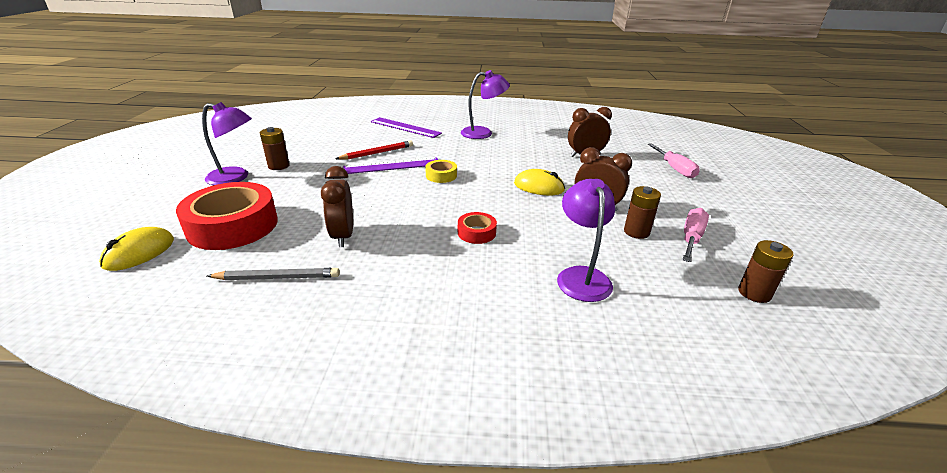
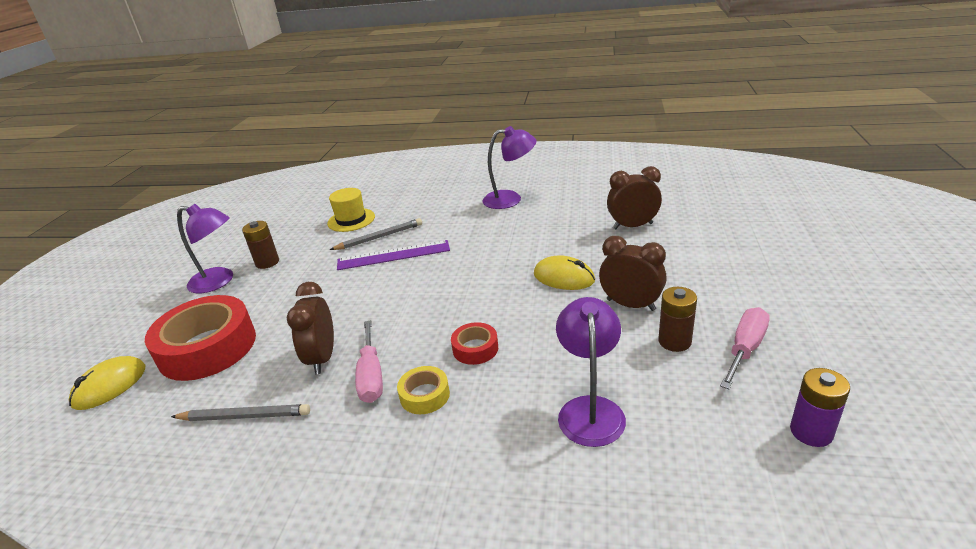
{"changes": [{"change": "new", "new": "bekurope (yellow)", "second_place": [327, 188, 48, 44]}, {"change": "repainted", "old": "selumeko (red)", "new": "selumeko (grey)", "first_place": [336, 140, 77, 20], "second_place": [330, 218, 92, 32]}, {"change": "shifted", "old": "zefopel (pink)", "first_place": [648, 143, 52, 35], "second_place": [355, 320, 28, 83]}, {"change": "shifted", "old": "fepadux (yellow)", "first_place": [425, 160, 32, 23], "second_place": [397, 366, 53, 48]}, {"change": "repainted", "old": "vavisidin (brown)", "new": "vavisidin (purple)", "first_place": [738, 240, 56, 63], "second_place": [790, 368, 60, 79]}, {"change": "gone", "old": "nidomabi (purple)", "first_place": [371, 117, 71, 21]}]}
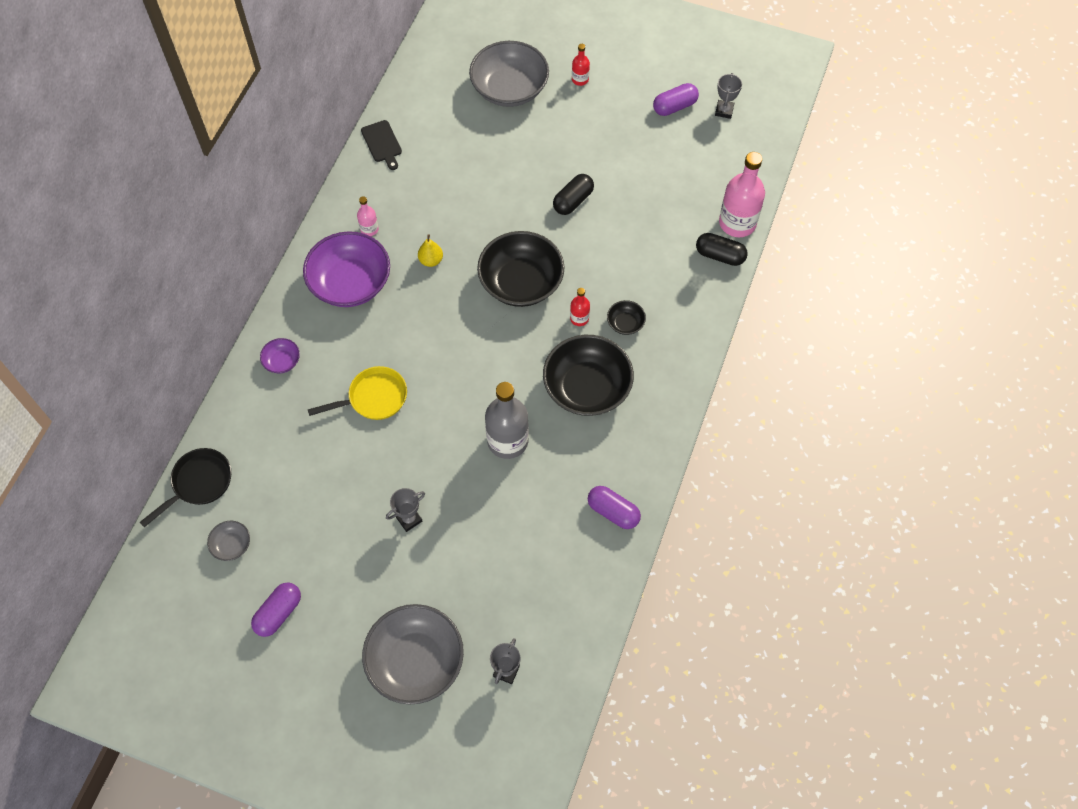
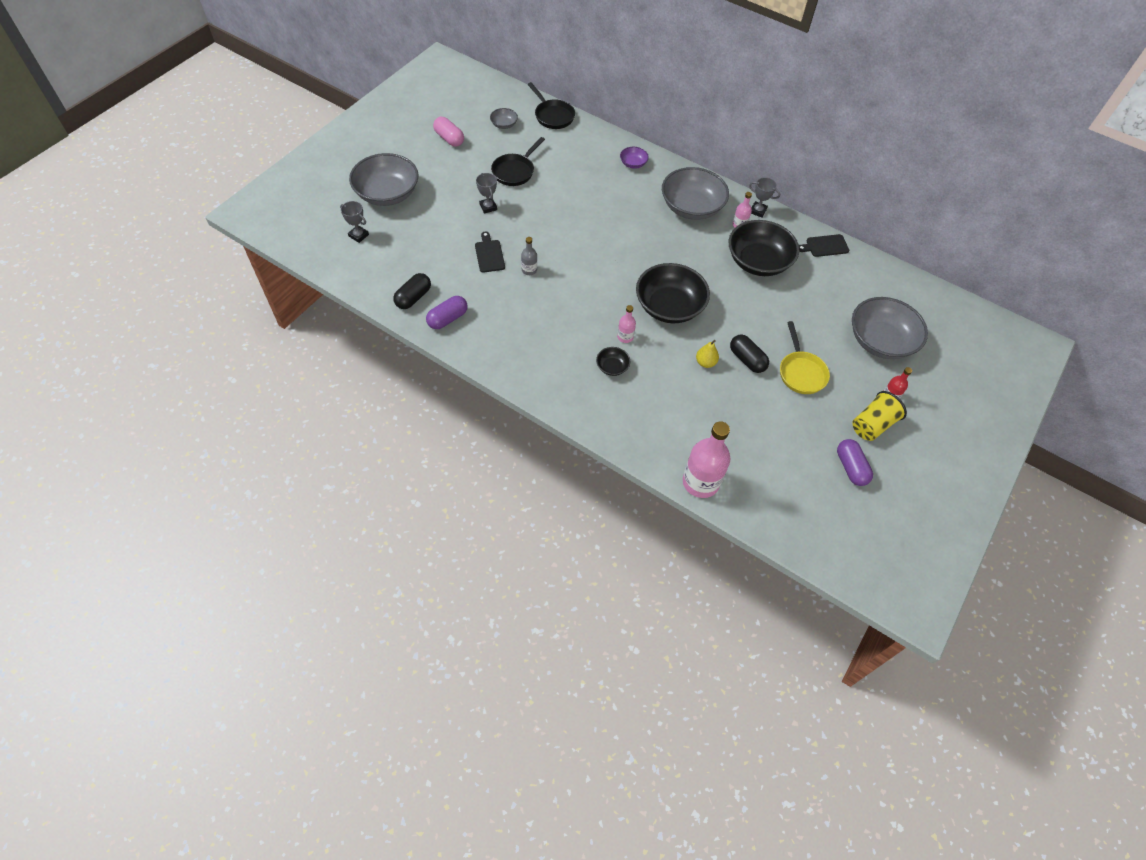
{"changes": [{"change": "shifted", "old": "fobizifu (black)", "first_place": [696, 233, 52, 33], "second_place": [393, 273, 38, 36]}, {"change": "repainted", "old": "fobizifu (purple)", "new": "fobizifu (pink)", "first_place": [251, 582, 50, 55], "second_place": [433, 117, 31, 30]}, {"change": "new", "new": "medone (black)", "second_place": [475, 231, 30, 42]}, {"change": "new", "new": "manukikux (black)", "second_place": [491, 137, 54, 49]}, {"change": "scaled", "old": "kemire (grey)", "first_place": [485, 382, 44, 77], "second_place": [521, 237, 16, 38], "factor": 0.49}, {"change": "repainted", "old": "kemire (red)", "new": "kemire (pink)", "first_place": [570, 288, 20, 38], "second_place": [617, 305, 19, 38]}, {"change": "repainted", "old": "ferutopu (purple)", "new": "ferutopu (grey)", "first_place": [303, 231, 87, 76], "second_place": [662, 167, 67, 53]}, {"change": "shifted", "old": "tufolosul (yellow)", "first_place": [418, 234, 25, 33], "second_place": [696, 340, 23, 28]}, {"change": "shifted", "old": "ferutopu (black)", "first_place": [543, 335, 91, 81], "second_place": [729, 220, 70, 56]}, {"change": "shifted", "old": "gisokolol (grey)", "first_place": [715, 73, 27, 46], "second_place": [749, 177, 31, 41]}, {"change": "shifted", "old": "manukikux (yellow)", "first_place": [308, 366, 99, 54], "second_place": [780, 321, 50, 73]}, {"change": "new", "new": "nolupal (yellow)", "second_place": [852, 391, 55, 50]}]}
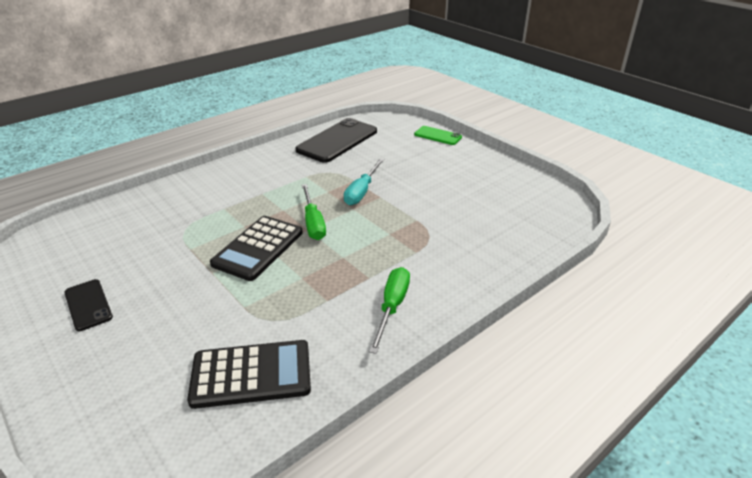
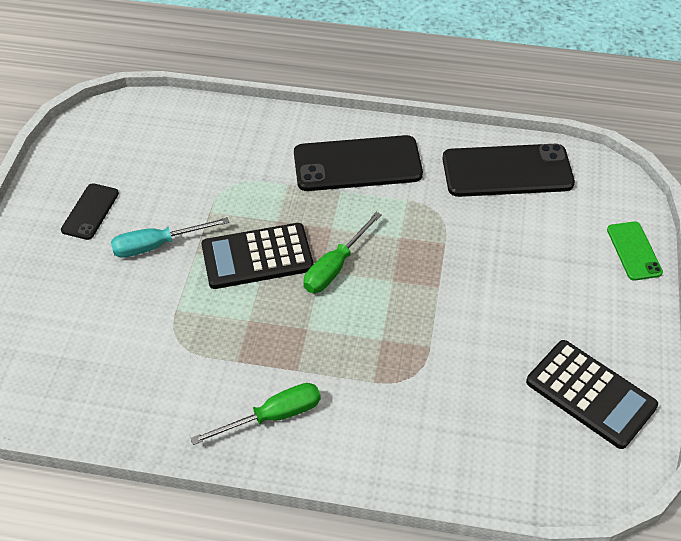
{"changes": [{"change": "shifted", "old": "zefopel (turquoise)", "first_place": [344, 159, 40, 46], "second_place": [111, 217, 118, 41]}, {"change": "new", "new": "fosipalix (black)", "second_place": [294, 135, 129, 56]}, {"change": "shifted", "old": "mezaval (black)", "first_place": [187, 340, 124, 69], "second_place": [526, 340, 132, 109]}]}
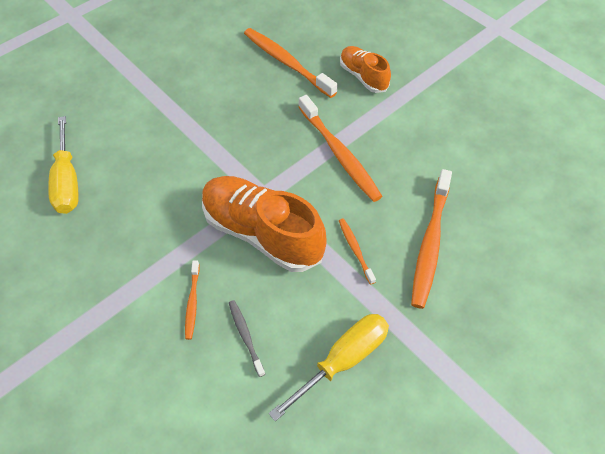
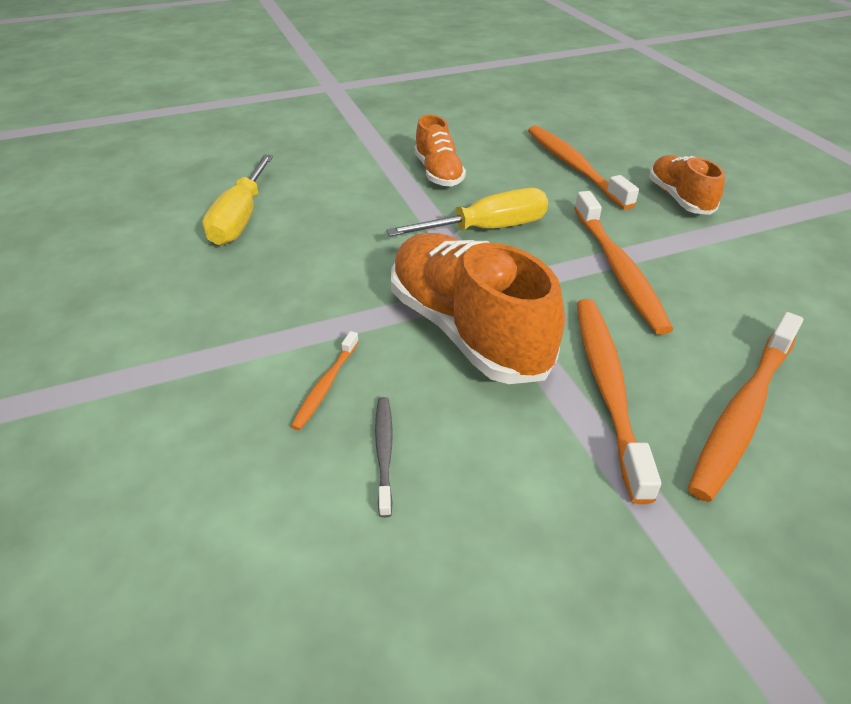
{"changes": [{"change": "shifted", "old": "zefopel (yellow)", "first_place": [269, 314, 120, 107], "second_place": [386, 188, 162, 49]}, {"change": "new", "new": "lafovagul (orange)", "second_place": [414, 115, 52, 71]}, {"change": "scaled", "old": "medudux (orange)", "first_place": [339, 218, 37, 67], "second_place": [577, 299, 84, 205], "factor": 2.01}]}
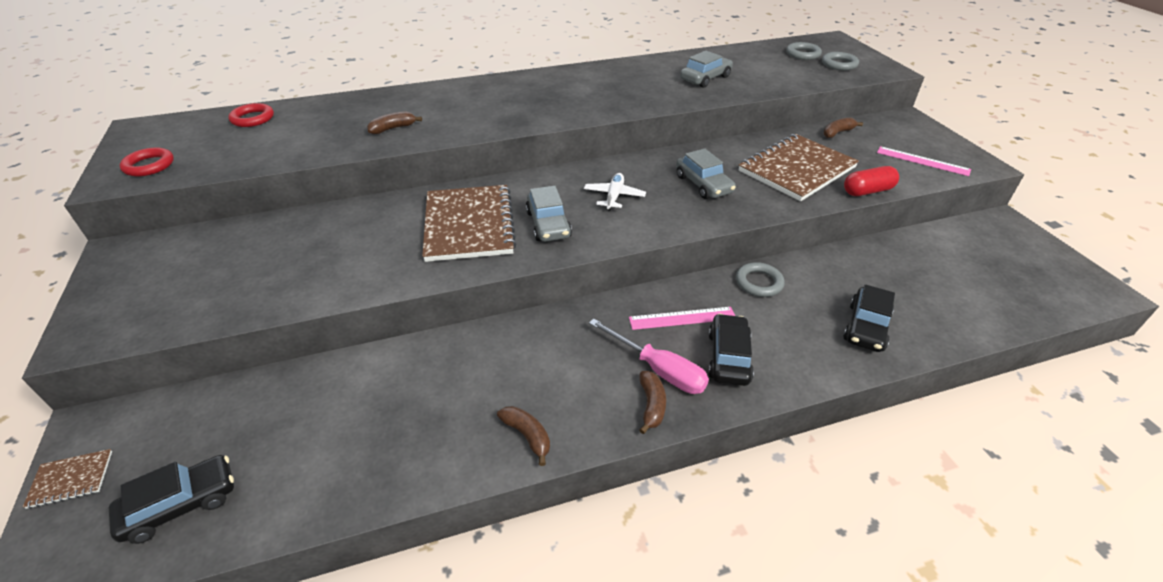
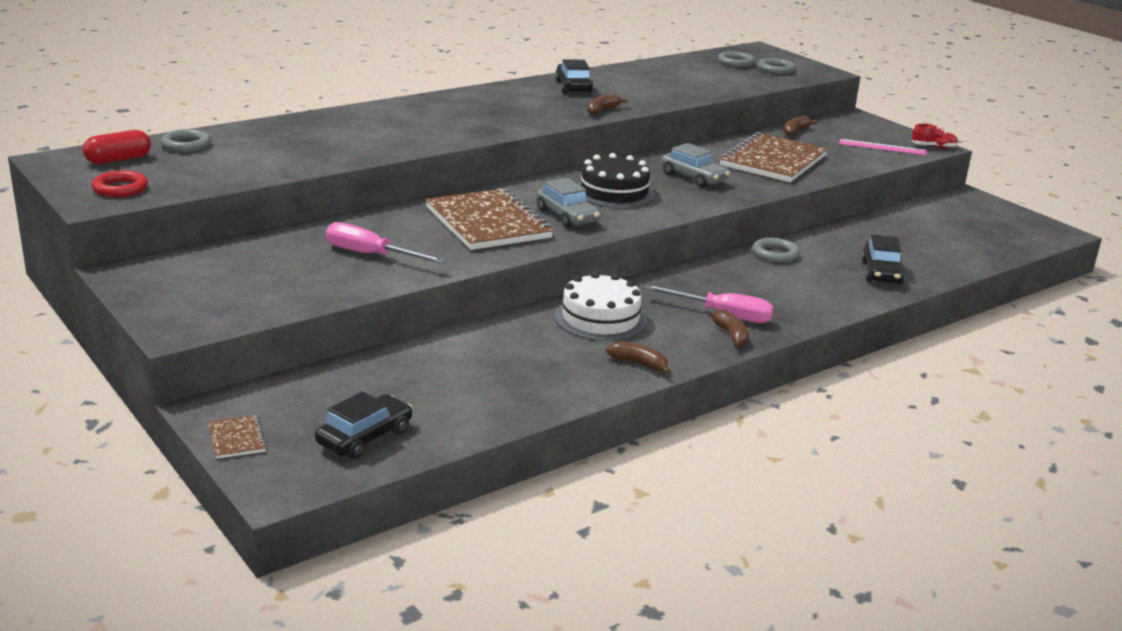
{"changes": [{"change": "shifted", "old": "fobizifu (red)", "first_place": [844, 166, 55, 30], "second_place": [83, 130, 68, 34]}, {"change": "repainted", "old": "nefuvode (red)", "new": "nefuvode (grey)", "first_place": [228, 103, 46, 24], "second_place": [161, 129, 50, 23]}, {"change": "rotated", "old": "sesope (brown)", "first_place": [23, 449, 89, 60], "second_place": [209, 415, 58, 44], "degrees": -75}, {"change": "new", "new": "zefopel (pink)", "second_place": [326, 222, 120, 42]}, {"change": "new", "new": "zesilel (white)", "second_place": [554, 272, 93, 69]}, {"change": "shifted", "old": "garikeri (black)", "first_place": [708, 313, 46, 73], "second_place": [555, 59, 39, 34]}, {"change": "swapped", "old": "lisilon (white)", "new": "zesilel (black)", "first_place": [584, 173, 62, 38], "second_place": [577, 153, 78, 55]}, {"change": "shifted", "old": "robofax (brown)", "first_place": [367, 111, 55, 23], "second_place": [587, 94, 41, 21]}, {"change": "new", "new": "lafovagul (red)", "second_place": [912, 124, 46, 25]}, {"change": "gone", "old": "nidomabi (pink)", "first_place": [629, 307, 106, 23]}, {"change": "gone", "old": "garikeri (grey)", "first_place": [680, 51, 53, 37]}]}
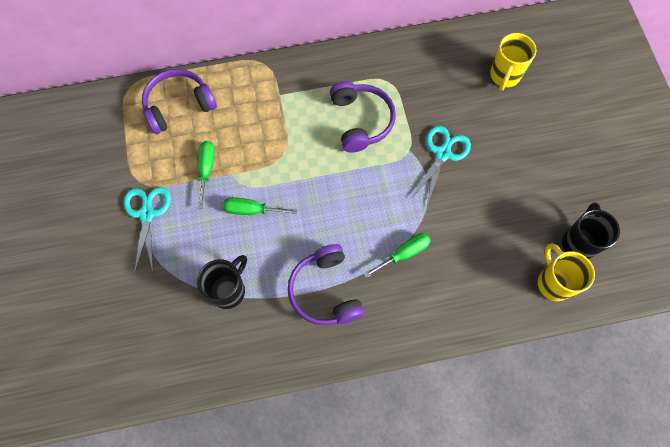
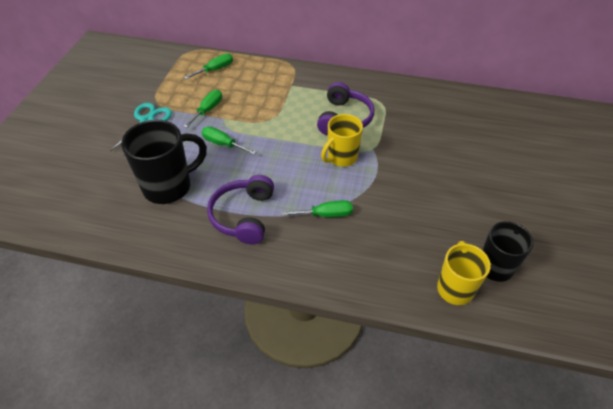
{"changes": [{"change": "scaled", "old": "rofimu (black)", "first_place": [197, 255, 50, 54], "second_place": [121, 120, 86, 84], "factor": 1.51}, {"change": "swapped", "old": "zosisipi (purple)", "new": "zefopel (green)", "first_place": [142, 69, 75, 65], "second_place": [184, 53, 49, 26]}, {"change": "shifted", "old": "rofimu (yellow)", "first_place": [490, 33, 47, 58], "second_place": [321, 114, 42, 53]}, {"change": "gone", "old": "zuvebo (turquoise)", "first_place": [411, 126, 60, 79]}]}
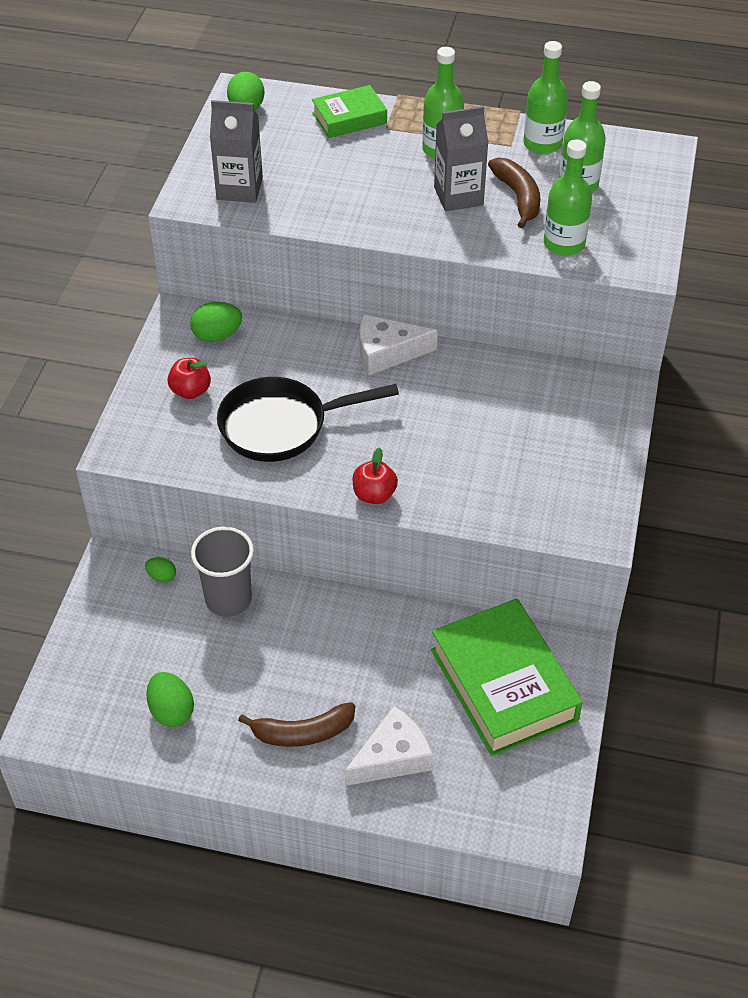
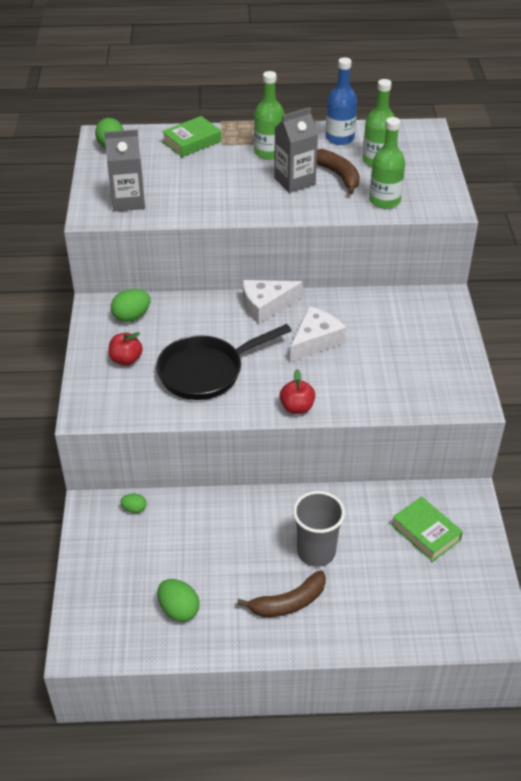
{"changes": [{"change": "shifted", "old": "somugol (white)", "first_place": [345, 706, 88, 80], "second_place": [290, 307, 56, 55]}, {"change": "shifted", "old": "nolupal (grey)", "first_place": [191, 526, 63, 91], "second_place": [293, 491, 52, 76]}, {"change": "repainted", "old": "kemire (green)", "new": "kemire (blue)", "first_place": [523, 41, 45, 113], "second_place": [326, 57, 31, 88]}, {"change": "scaled", "old": "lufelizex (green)", "first_place": [431, 599, 152, 157], "second_place": [391, 496, 72, 66], "factor": 0.54}]}
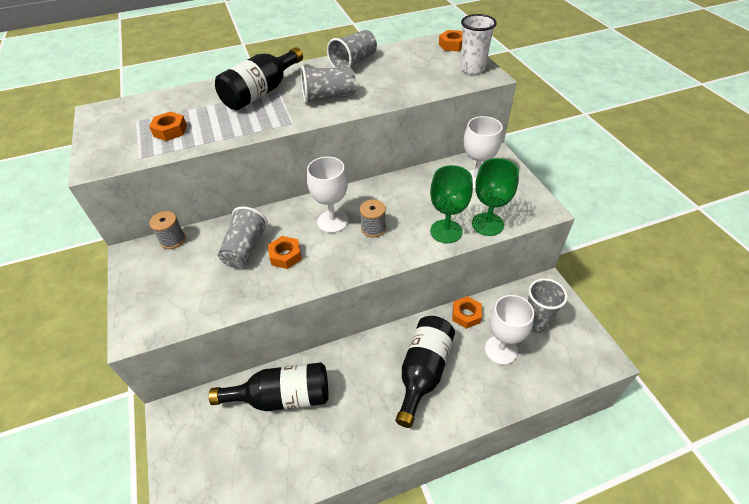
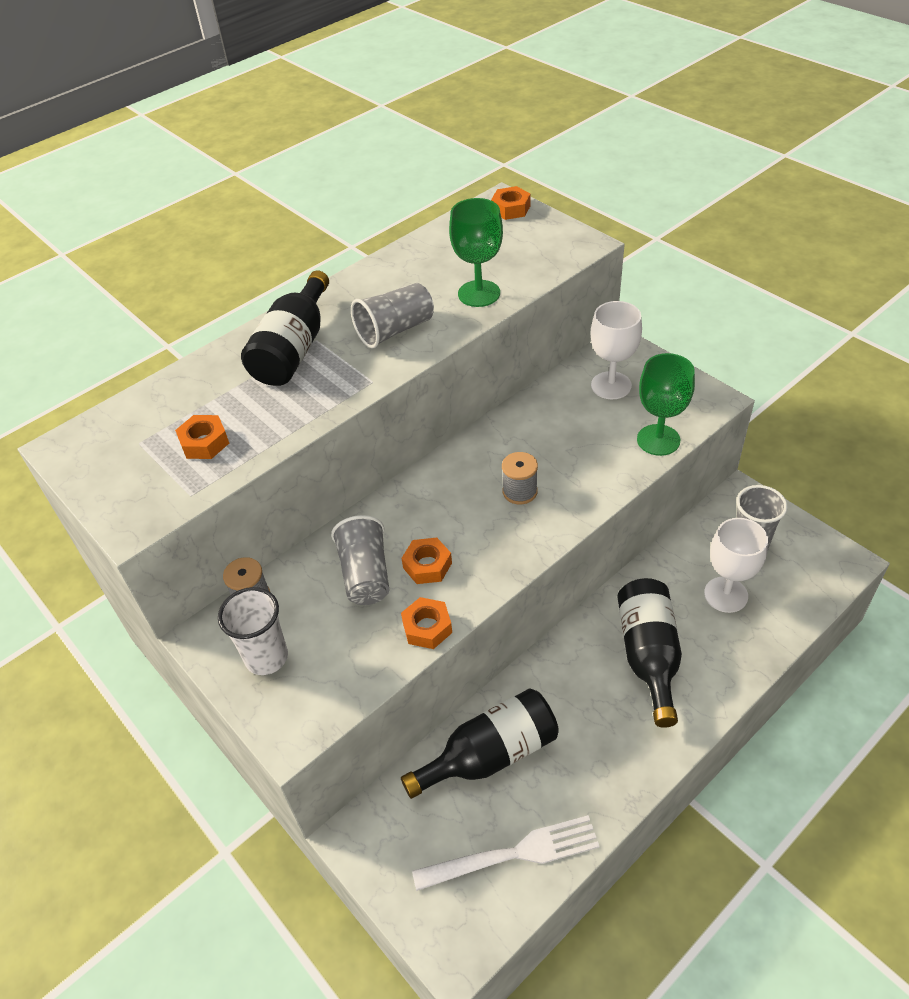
{"changes": [{"change": "shifted", "old": "nolupal (white)", "first_place": [460, 14, 37, 60], "second_place": [218, 587, 70, 88]}, {"change": "shifted", "old": "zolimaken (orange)", "first_place": [452, 296, 30, 33], "second_place": [401, 597, 51, 52]}, {"change": "new", "new": "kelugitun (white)", "second_place": [412, 815, 188, 76]}, {"change": "shifted", "old": "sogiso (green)", "first_place": [430, 165, 43, 78], "second_place": [449, 198, 54, 109]}, {"change": "gone", "old": "sogiso (white)", "first_place": [307, 157, 41, 76]}, {"change": "gone", "old": "nolupal (grey)", "first_place": [327, 30, 50, 38]}]}
